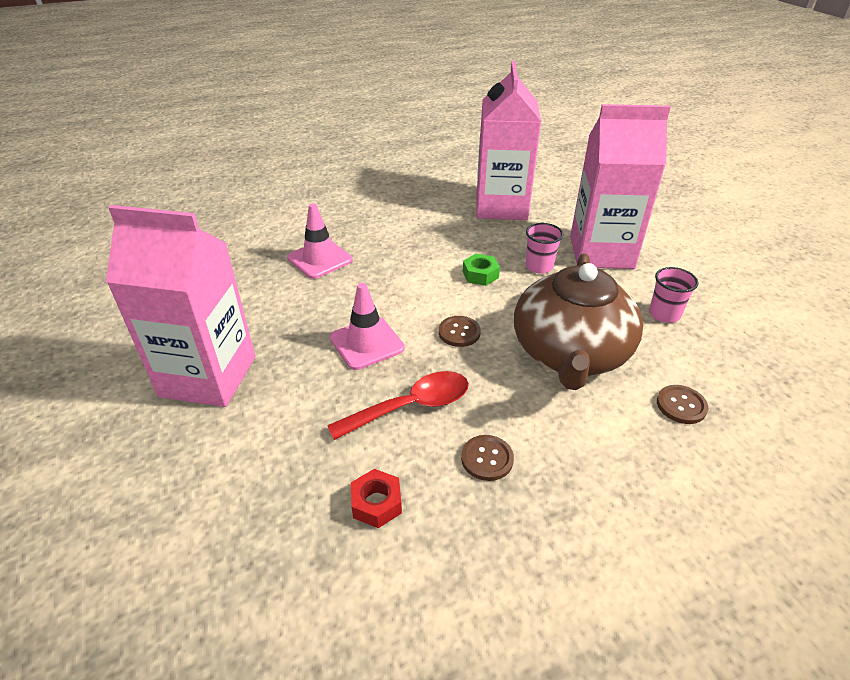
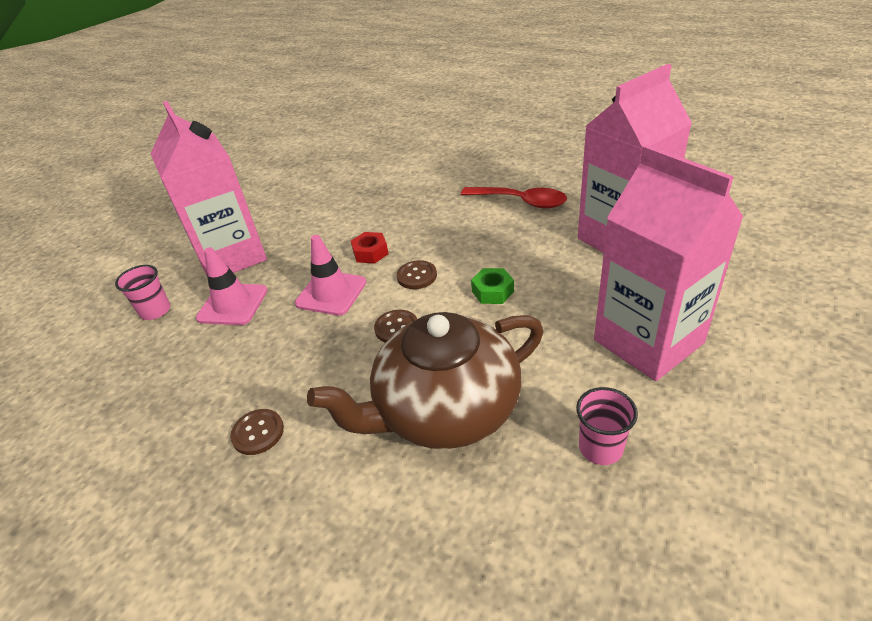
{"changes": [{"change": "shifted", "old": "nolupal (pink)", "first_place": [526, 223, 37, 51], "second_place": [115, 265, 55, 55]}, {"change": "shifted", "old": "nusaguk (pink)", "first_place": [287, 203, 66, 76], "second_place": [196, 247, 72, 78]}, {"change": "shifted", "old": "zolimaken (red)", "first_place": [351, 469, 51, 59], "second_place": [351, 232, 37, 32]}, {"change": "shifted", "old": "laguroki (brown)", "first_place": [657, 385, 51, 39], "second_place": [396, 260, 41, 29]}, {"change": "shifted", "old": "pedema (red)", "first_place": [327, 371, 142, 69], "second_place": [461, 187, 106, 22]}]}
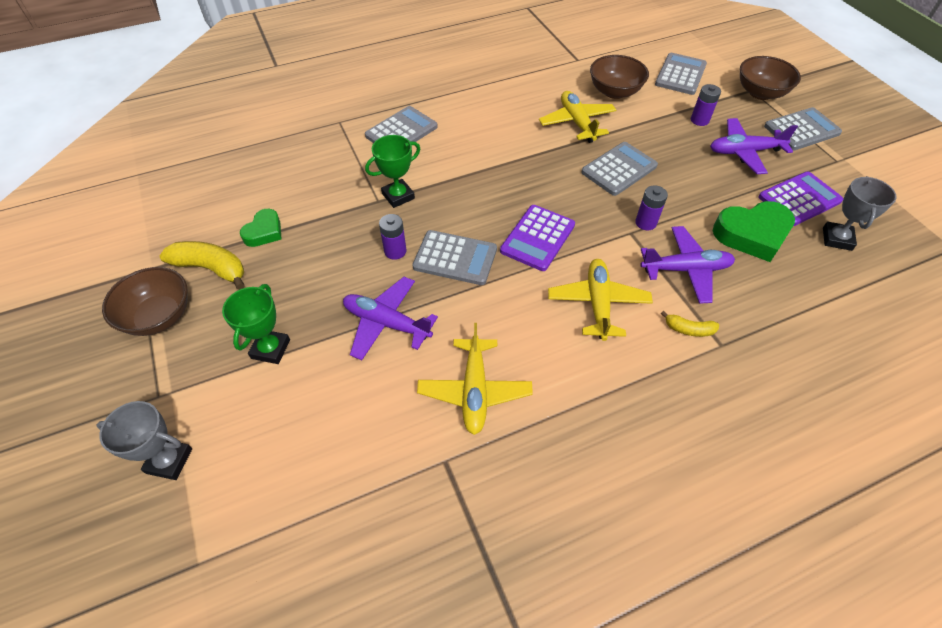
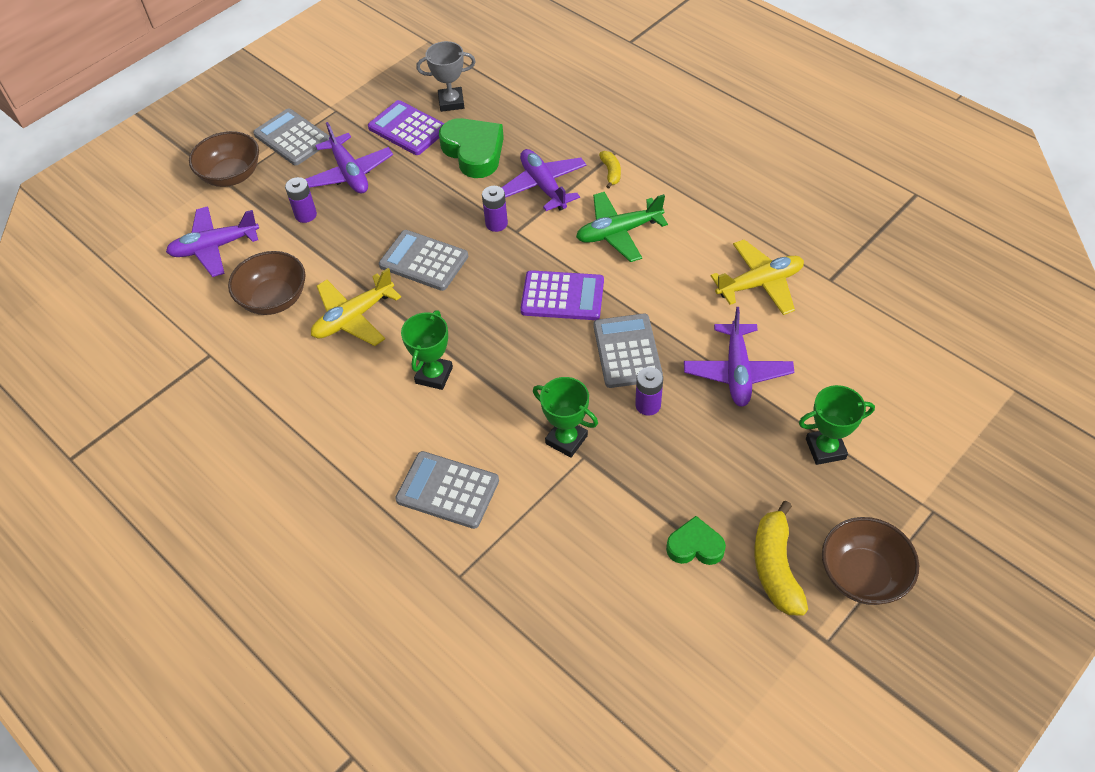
{"changes": [{"change": "swapped", "old": "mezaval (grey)", "new": "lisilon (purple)", "first_place": [655, 53, 52, 42], "second_place": [166, 206, 93, 71]}, {"change": "new", "new": "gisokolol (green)", "second_place": [401, 310, 52, 80]}, {"change": "repainted", "old": "lisilon (yellow)", "new": "lisilon (green)", "first_place": [548, 259, 105, 82], "second_place": [576, 192, 92, 70]}, {"change": "gone", "old": "gisokolol (grey)", "first_place": [97, 401, 95, 79]}]}
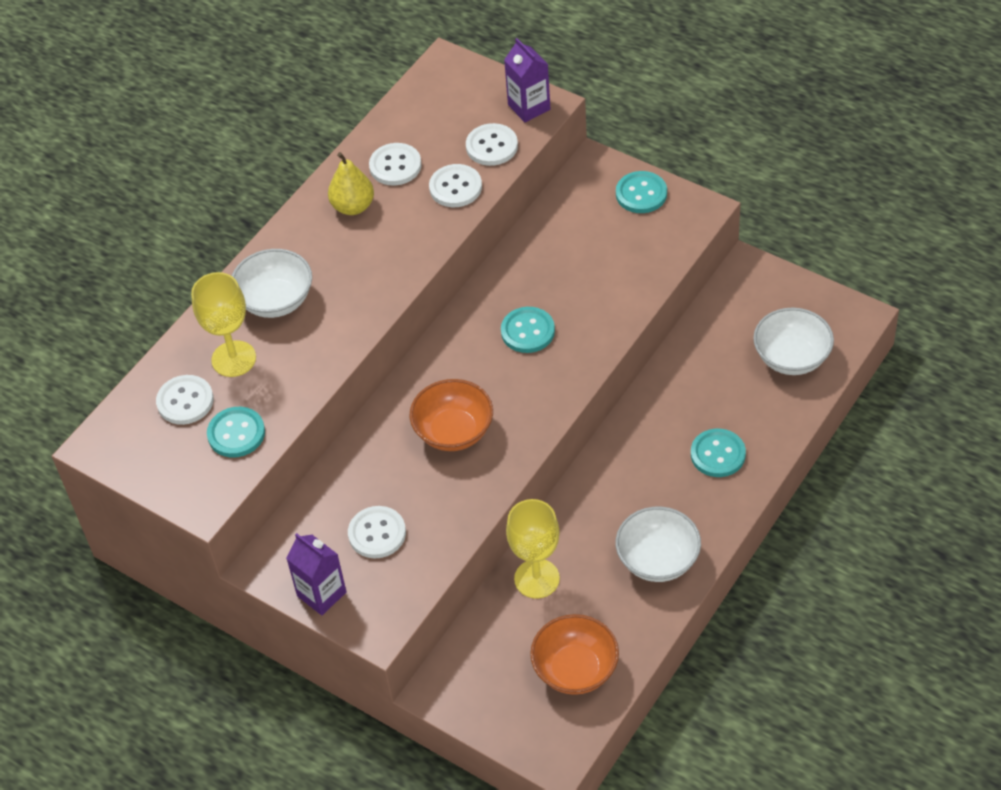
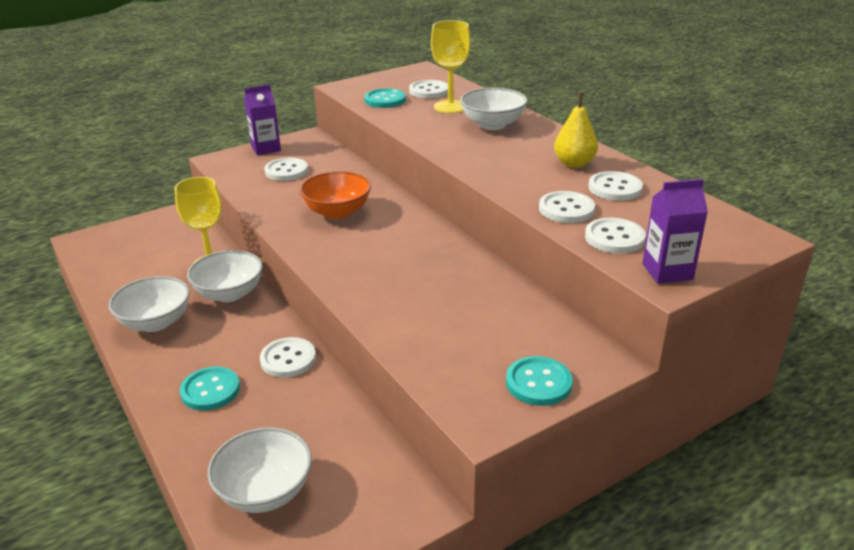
{"changes": [{"change": "new", "new": "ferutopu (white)", "second_place": [187, 250, 76, 52]}, {"change": "new", "new": "laguroki (white)", "second_place": [260, 337, 56, 41]}, {"change": "gone", "old": "laguroki (turquoise)", "first_place": [501, 307, 54, 46]}, {"change": "gone", "old": "ferutopu (orange)", "first_place": [530, 614, 89, 81]}]}
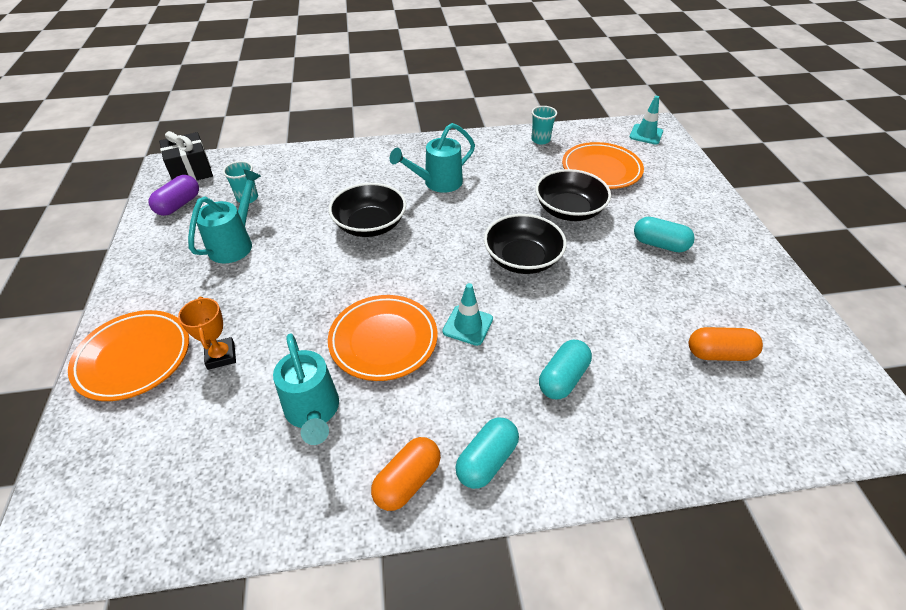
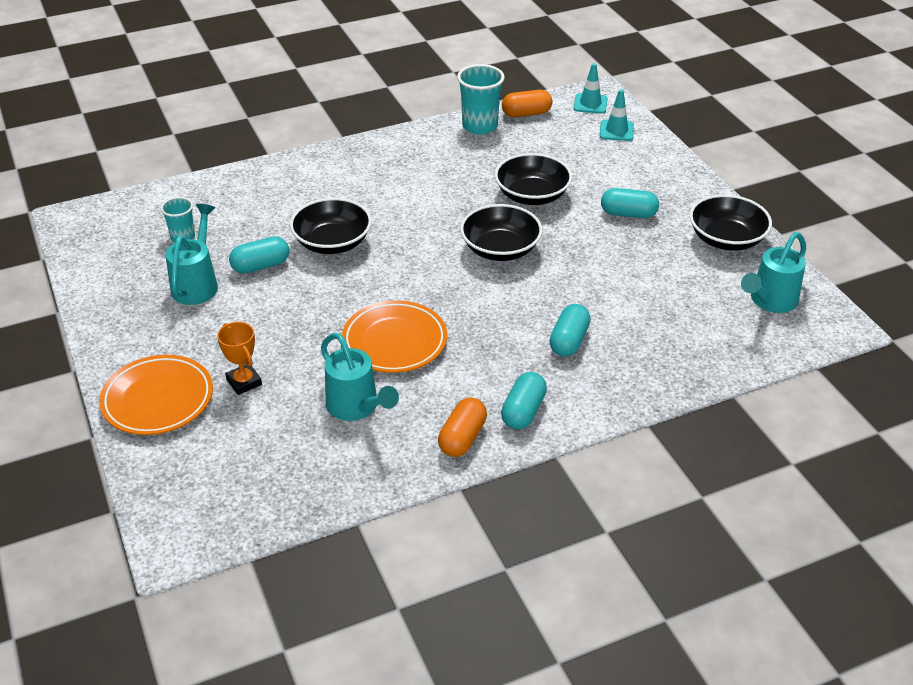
{"changes": [{"change": "new", "new": "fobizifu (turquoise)", "second_place": [229, 236, 60, 38]}, {"change": "scaled", "old": "nolupal (turquoise)", "first_place": [531, 106, 26, 39], "second_place": [457, 64, 48, 71], "factor": 1.66}, {"change": "shifted", "old": "fobizifu (orange)", "first_place": [689, 327, 74, 34], "second_place": [502, 90, 50, 27]}, {"change": "shifted", "old": "nusaguk (turquoise)", "first_place": [442, 283, 51, 63], "second_place": [600, 89, 34, 52]}, {"change": "new", "new": "ferutopu (black)", "second_place": [690, 195, 82, 56]}, {"change": "shifted", "old": "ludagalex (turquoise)", "first_place": [390, 123, 85, 70], "second_place": [741, 232, 65, 81]}, {"change": "gone", "old": "fobizifu (purple)", "first_place": [149, 175, 50, 41]}, {"change": "gone", "old": "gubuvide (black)", "first_place": [159, 131, 54, 50]}, {"change": "gone", "old": "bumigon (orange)", "first_place": [562, 142, 82, 47]}]}
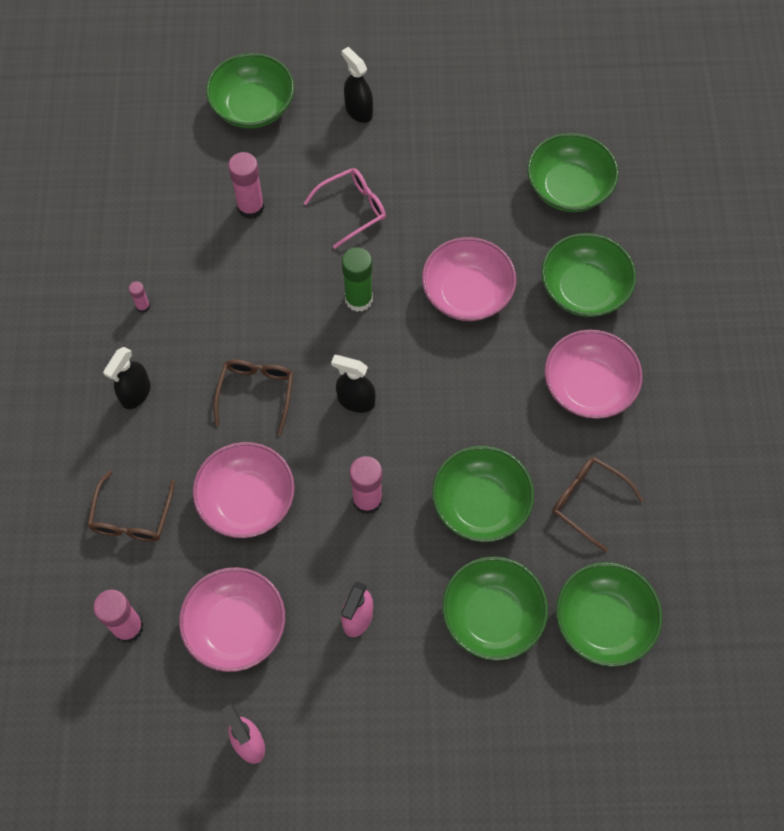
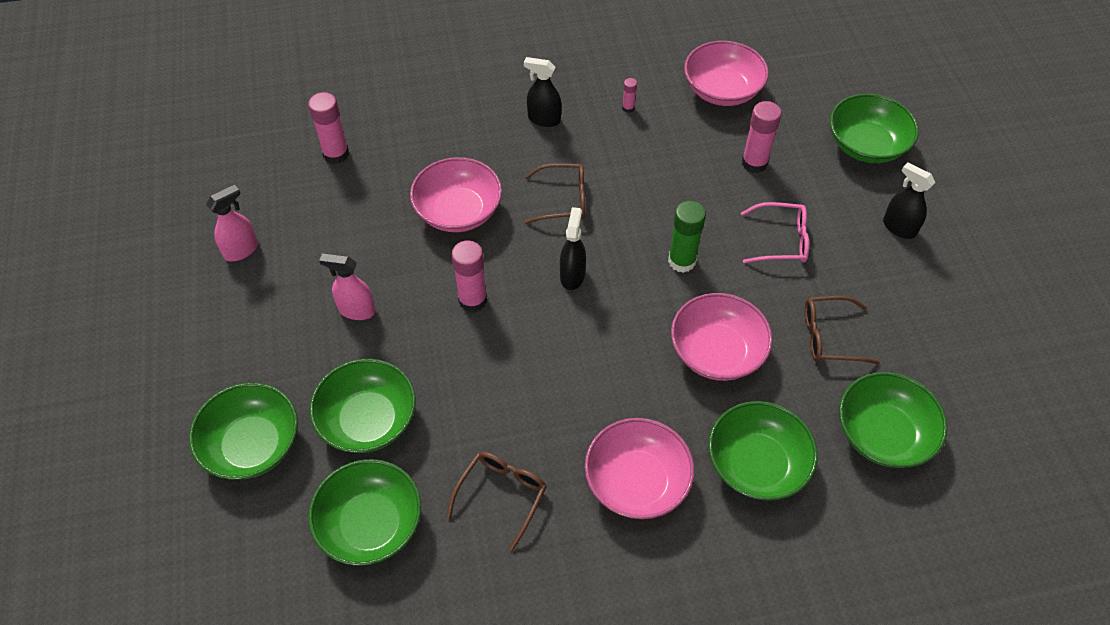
{"changes": [{"change": "shifted", "old": "ferutopu (green)", "first_place": [432, 446, 102, 96], "second_place": [189, 383, 109, 97]}, {"change": "shifted", "old": "ferutopu (pink)", "first_place": [179, 567, 106, 105], "second_place": [684, 41, 85, 65]}, {"change": "rotated", "old": "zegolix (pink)", "first_place": [304, 168, 82, 81], "second_place": [741, 202, 68, 61], "degrees": -45}, {"change": "shifted", "old": "zegolix (brown)", "first_place": [87, 471, 88, 71], "second_place": [805, 296, 75, 68]}, {"change": "rotated", "old": "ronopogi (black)", "first_place": [342, 47, 31, 76], "second_place": [883, 162, 52, 77], "degrees": -90}]}
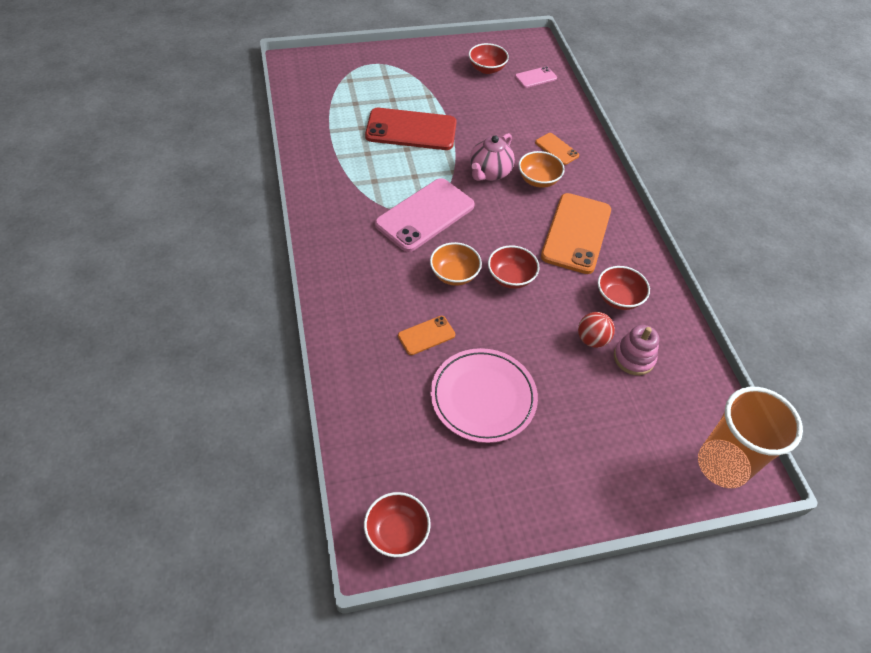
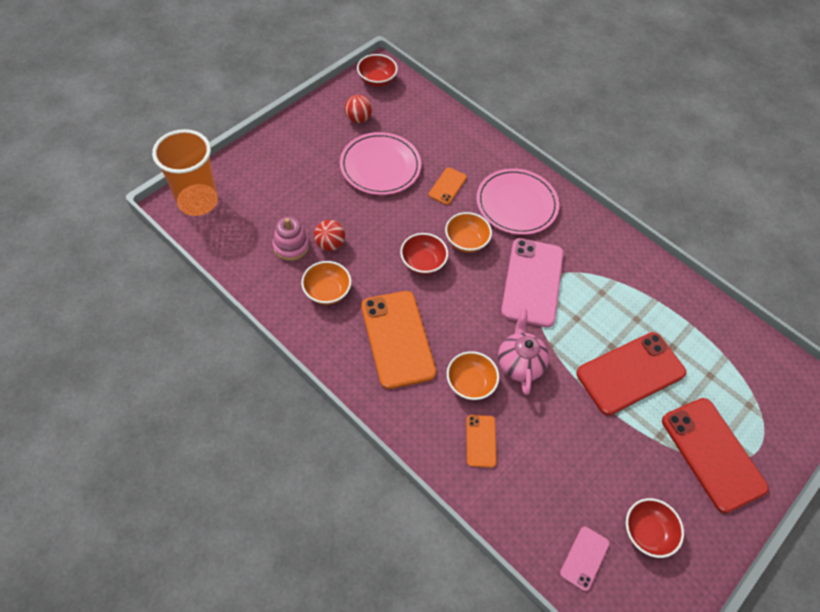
{"changes": [{"change": "repainted", "old": "ferutopu (red)", "new": "ferutopu (orange)", "first_place": [598, 266, 52, 44], "second_place": [301, 261, 50, 44]}, {"change": "new", "new": "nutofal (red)", "second_place": [345, 95, 27, 28]}, {"change": "rotated", "old": "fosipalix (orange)", "first_place": [535, 133, 44, 32], "second_place": [466, 415, 31, 53], "degrees": 75}, {"change": "new", "new": "bumigon (pink)", "second_place": [476, 168, 83, 67]}, {"change": "new", "new": "fosipalix (red)", "second_place": [662, 398, 107, 115]}]}
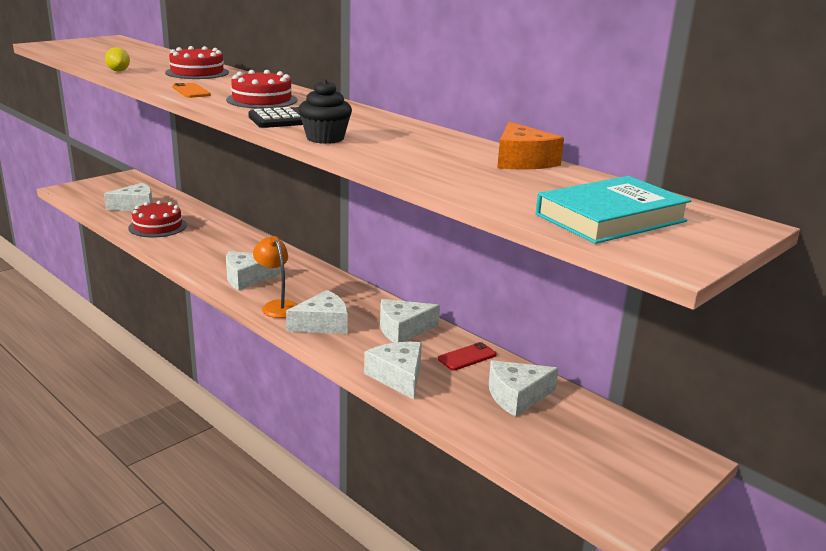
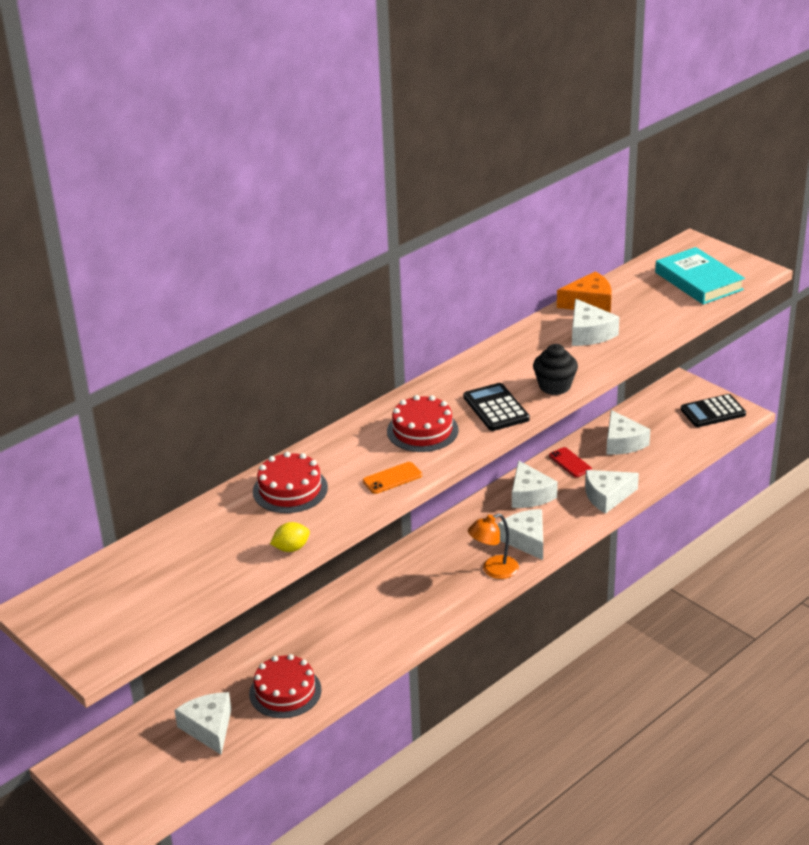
{"changes": [{"change": "shifted", "old": "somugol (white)", "first_place": [226, 251, 55, 40], "second_place": [572, 299, 47, 47]}, {"change": "new", "new": "mezaval (black)", "second_place": [681, 394, 65, 33]}]}
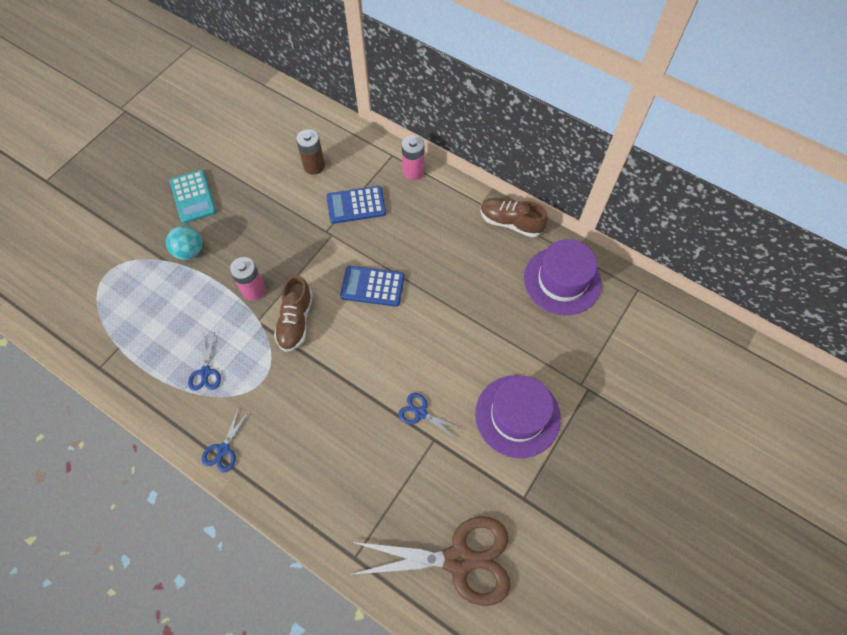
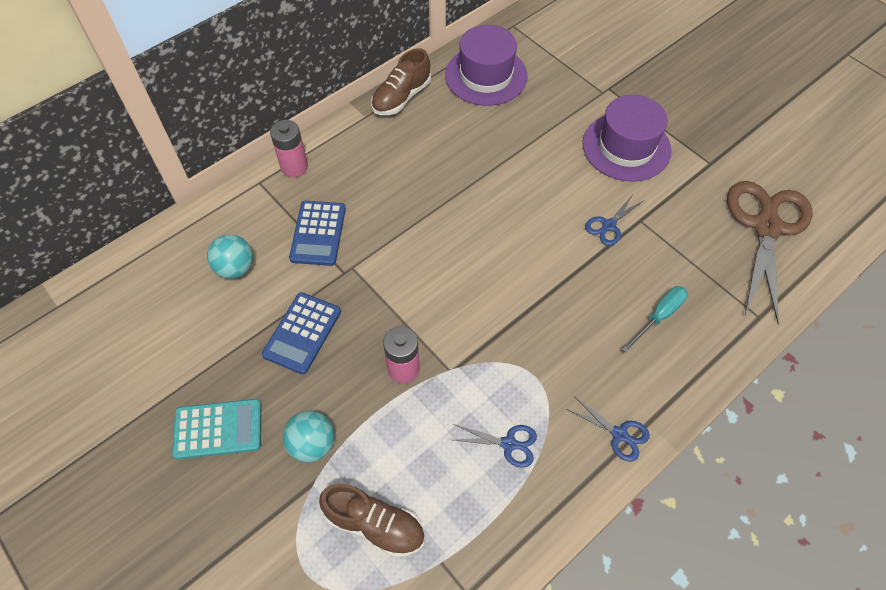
{"changes": [{"change": "swapped", "old": "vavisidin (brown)", "new": "nutofal (turquoise)", "first_place": [296, 129, 29, 46], "second_place": [207, 234, 46, 45]}, {"change": "shifted", "old": "mezaval (blue)", "first_place": [340, 266, 64, 41], "second_place": [262, 292, 79, 82]}, {"change": "shifted", "old": "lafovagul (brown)", "first_place": [274, 275, 39, 77], "second_place": [319, 484, 106, 73]}, {"change": "new", "new": "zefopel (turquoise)", "second_place": [622, 286, 66, 67]}]}
